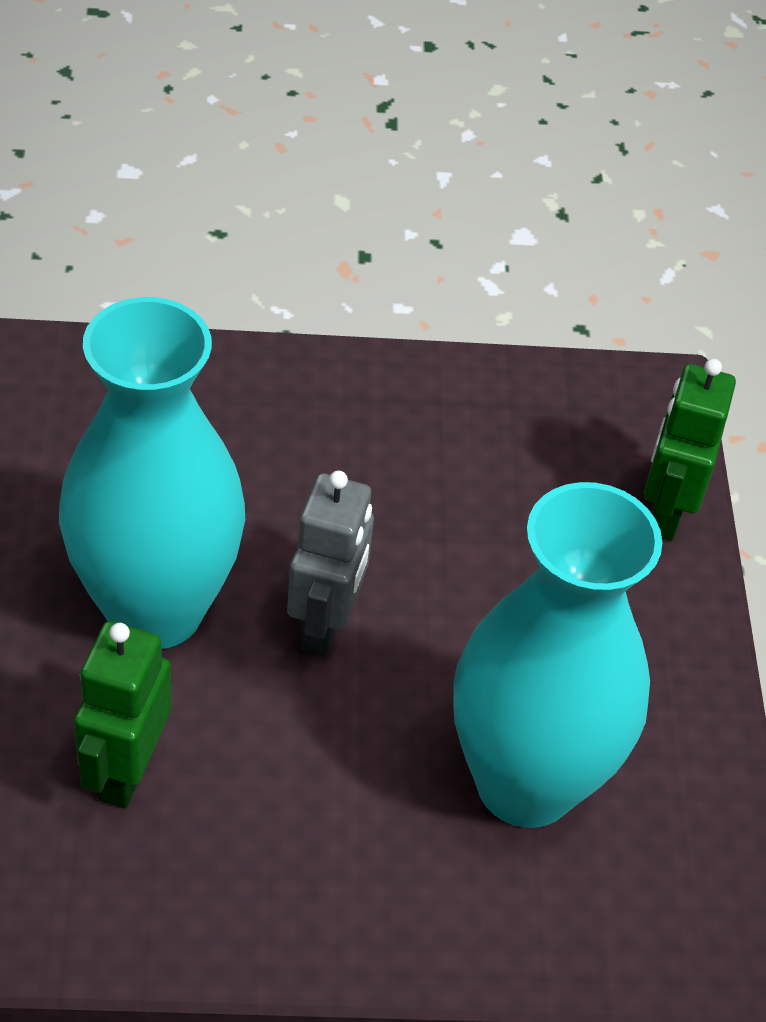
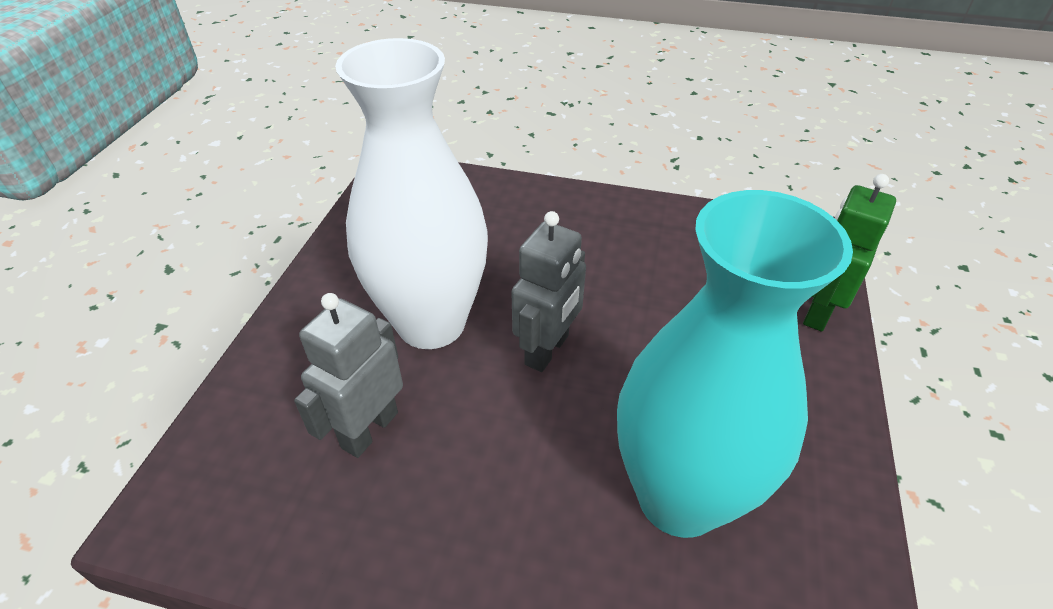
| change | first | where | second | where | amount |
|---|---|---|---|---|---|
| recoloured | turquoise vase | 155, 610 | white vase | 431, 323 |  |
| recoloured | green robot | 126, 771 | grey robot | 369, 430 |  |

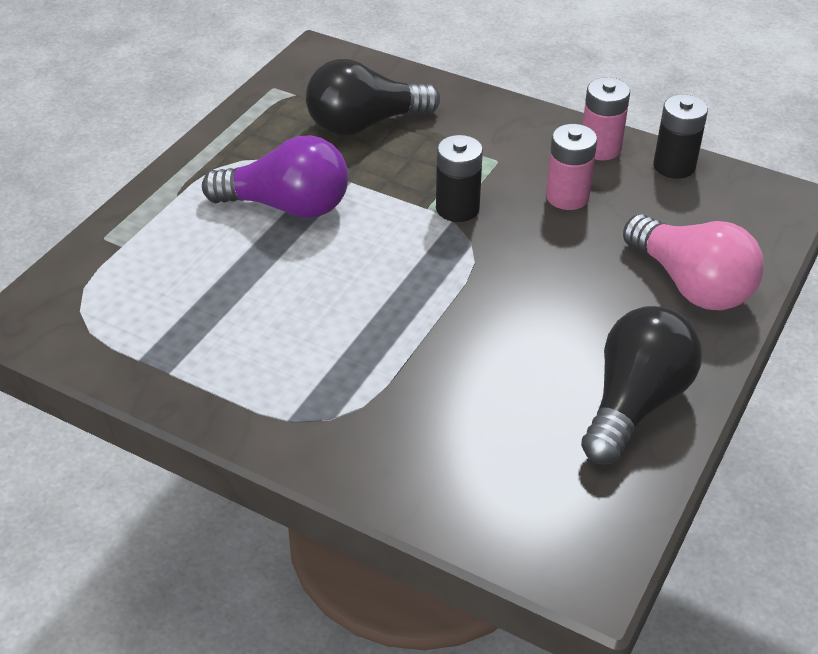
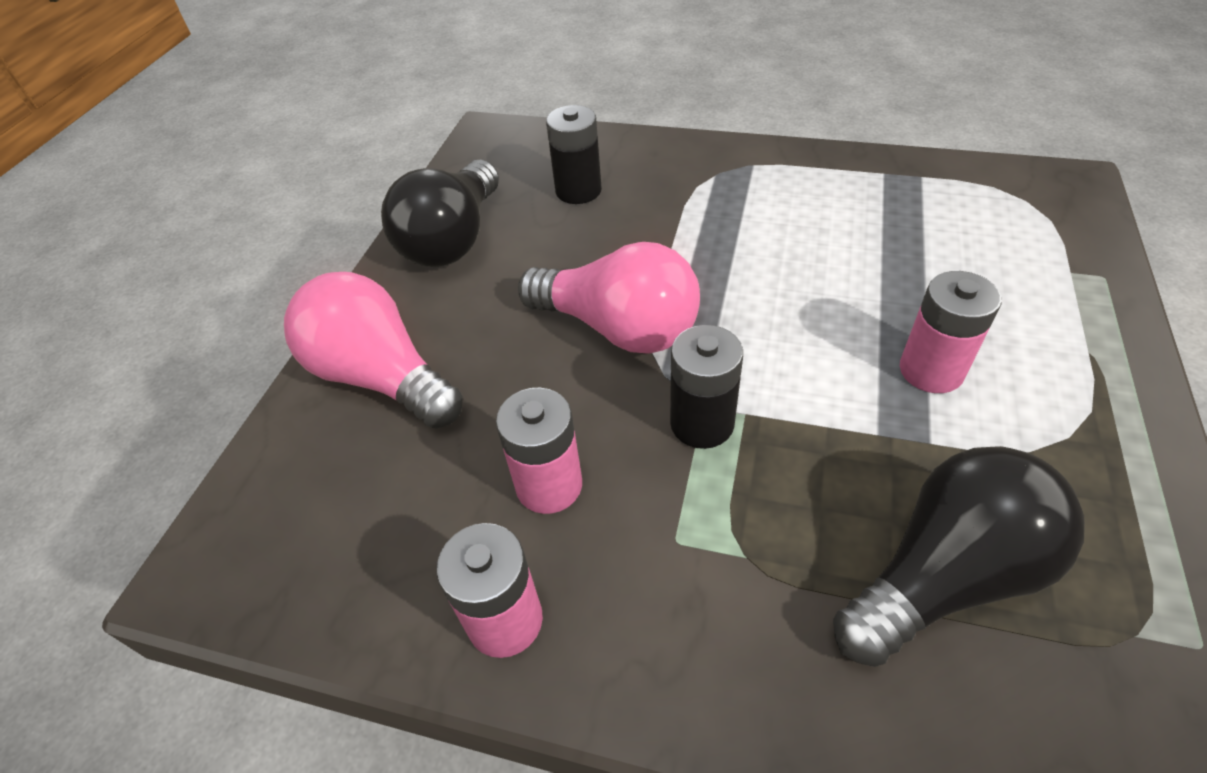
| change | first | where | second | where | amount |
|---|---|---|---|---|---|
| moved | black battery | 674, 166 |  | 578, 190 |  |
| replaced | purple light bulb | 287, 206 | pink battery | 931, 370 |  |
| added |  |  | pink light bulb | 619, 328 |  |

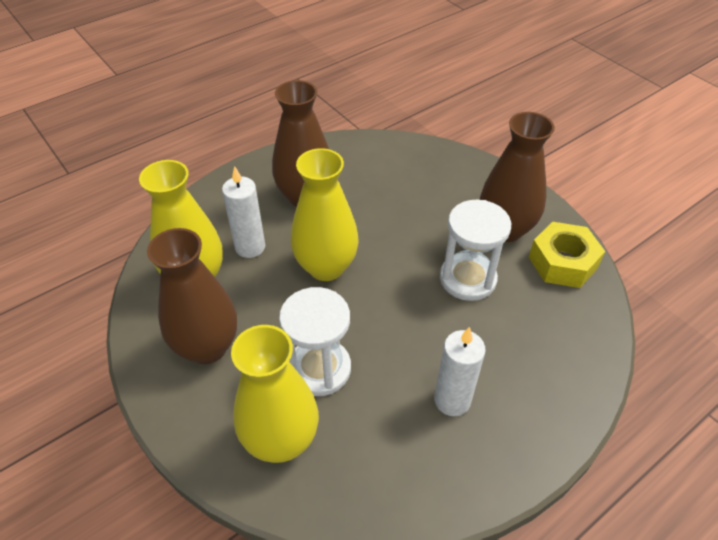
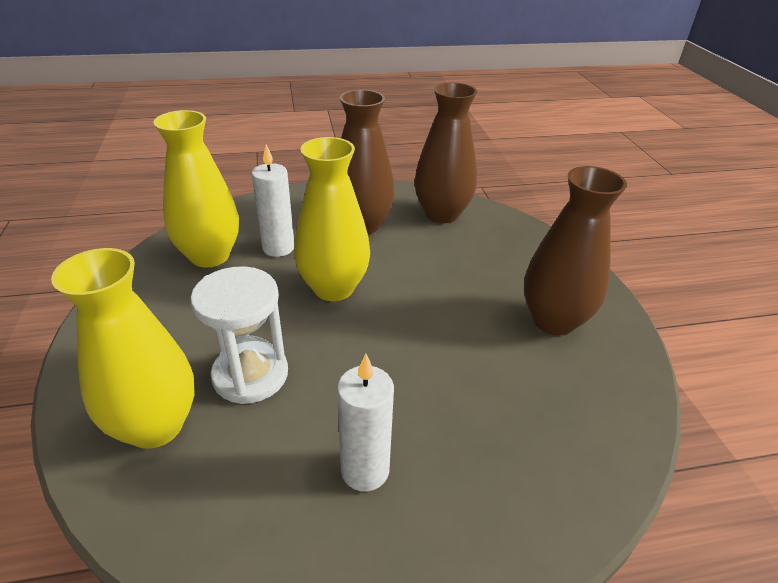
| change | first | where | second | where | amount |
|---|---|---|---|---|---|
| removed | white hourglass | 467, 279 |  |  |  |
| removed | yellow nut | 562, 262 |  |  |  |
| moved | brown vase | 207, 347 |  | 442, 214 |  |

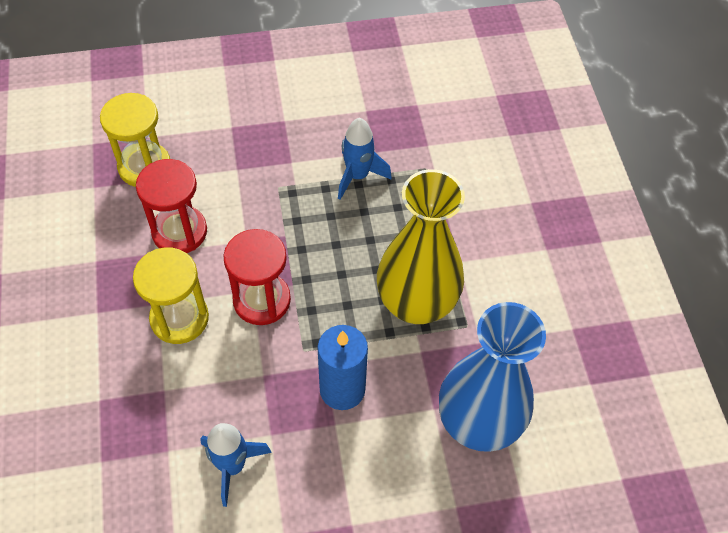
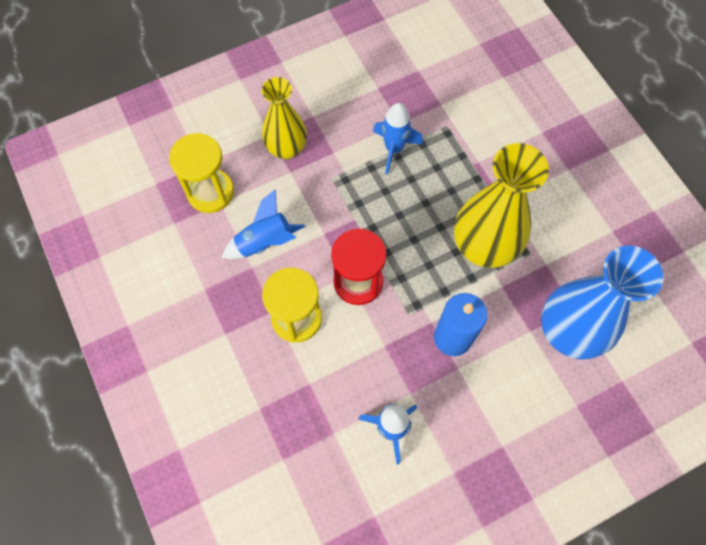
| change | first | where | second | where | amount |
|---|---|---|---|---|---|
| replaced | red hourglass | 179, 232 | blue rocket | 265, 242 |  |
| added |  |  | yellow vase | 287, 149 |  |

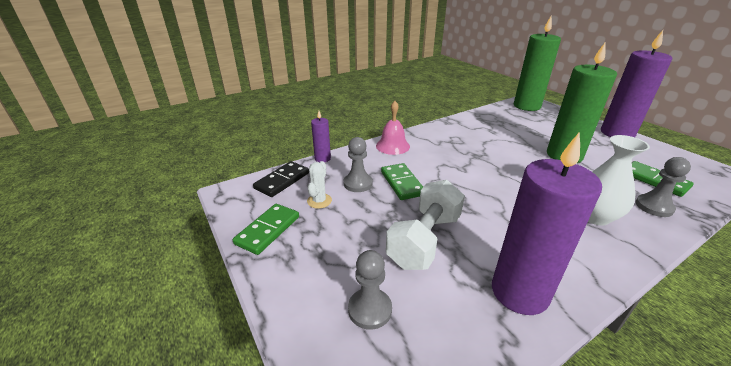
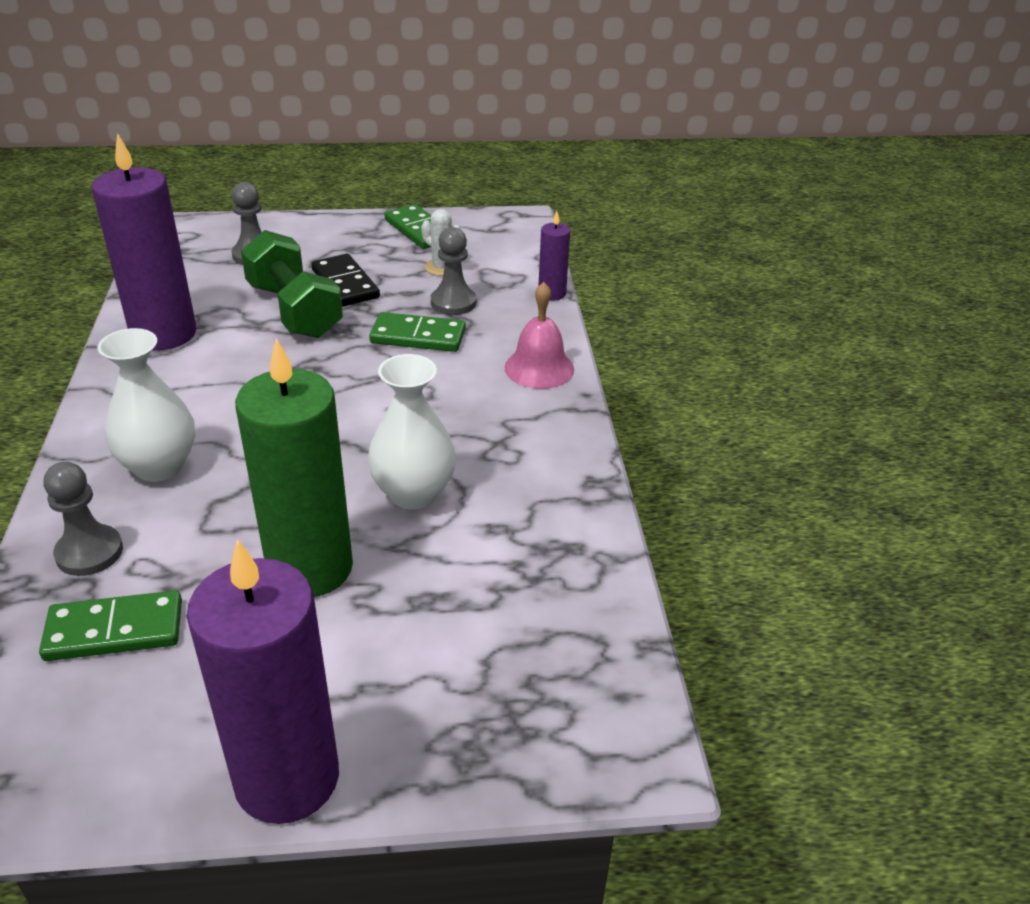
| change | first | where | second | where | amount |
|---|---|---|---|---|---|
| removed | green candle | 526, 106 |  |  |  |
| moved | black domino | 282, 181 |  | 345, 284 |  |
| recoloured | white dumbbell | 424, 240 | green dumbbell | 294, 310 |  |
| added |  |  | white vase | 413, 493 |  |

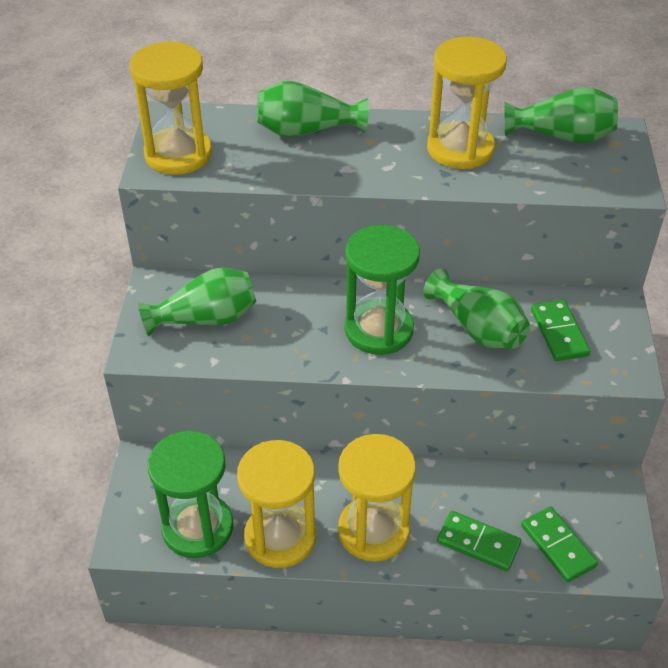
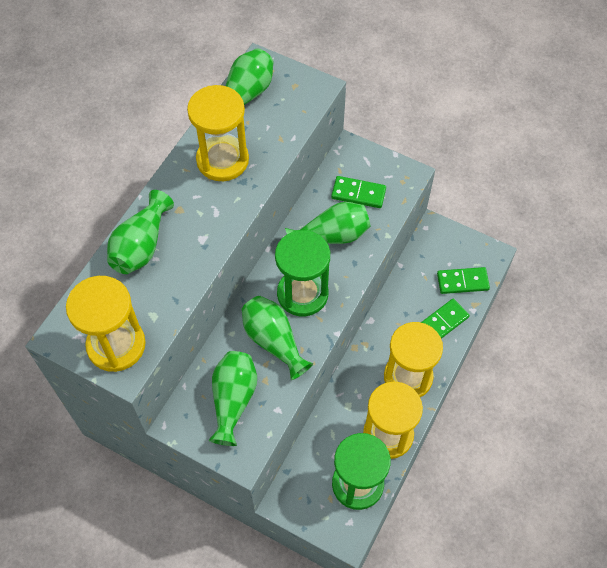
| change | first | where | second | where | amount |
|---|---|---|---|---|---|
| added |  |  | green vase | 274, 341 |  |

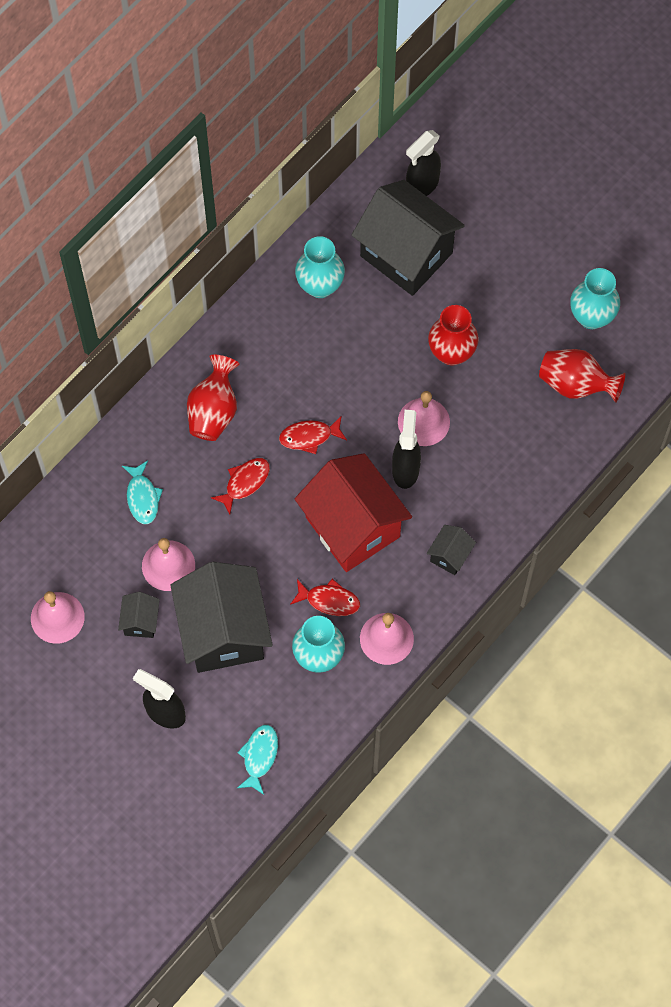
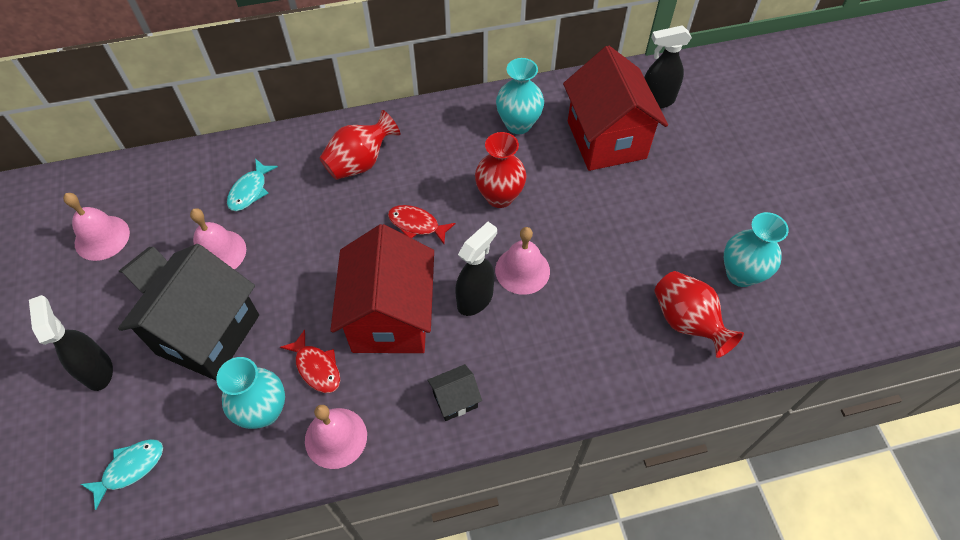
| change | first | where | second | where | amount |
|---|---|---|---|---|---|
| recoloured | black house | 406, 254 | red house | 606, 140 |  |
| moved | red vase | 451, 353 |  | 499, 196 |  |
| removed | red fish | 245, 483 |  |  |  |

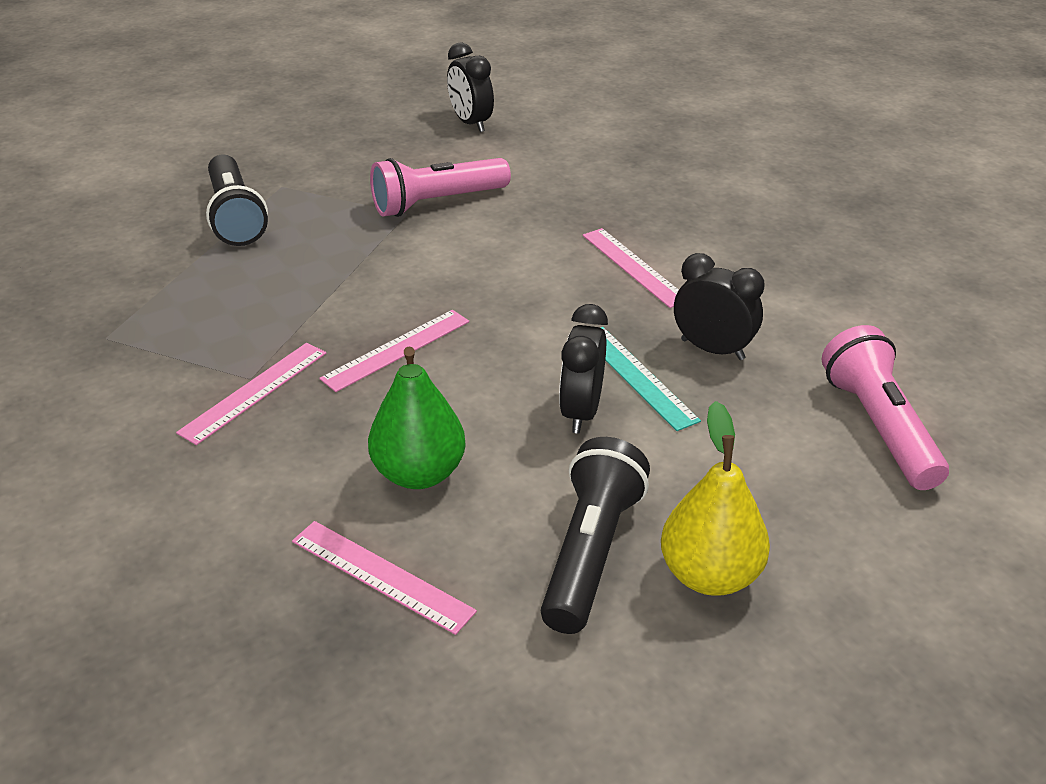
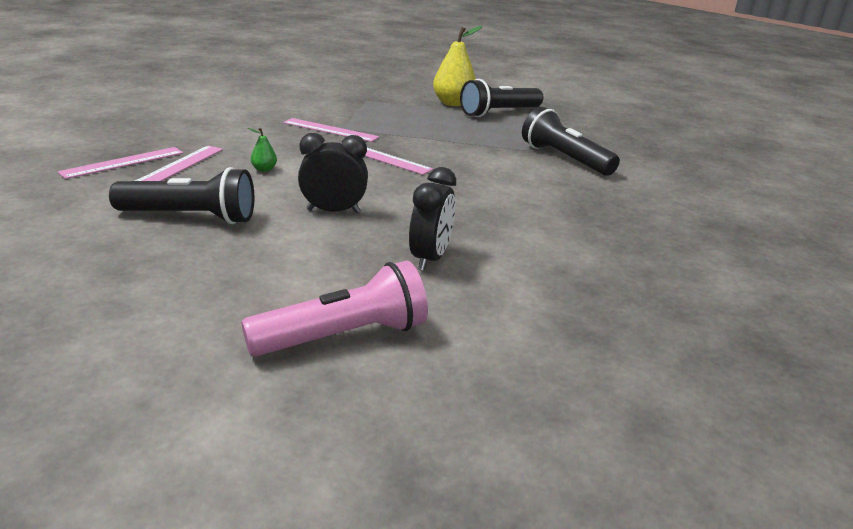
| change | first | where | second | where | amount |
|---|---|---|---|---|---|
| removed | black clock | 470, 123 |  |  |  |
| recoloured | pink flashlight | 437, 203 | black flashlight | 565, 159 |  |
| moved | pink ruler | 634, 267 |  | 123, 162 |  |
| removed | turquoise ruler | 638, 376 |  |  |  |
| resized | green pear | 419, 473 |  | 264, 169 | x0.44 |
| moved | yellow pear | 709, 574 |  | 453, 103 |  |

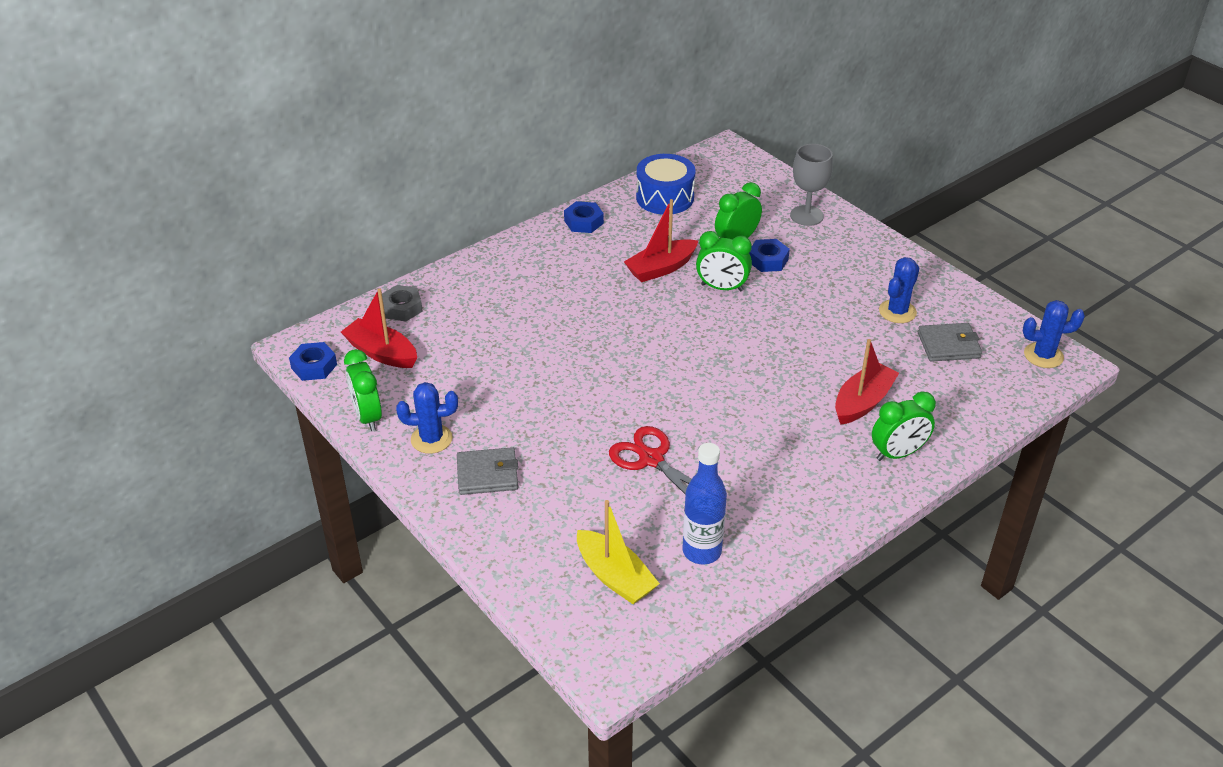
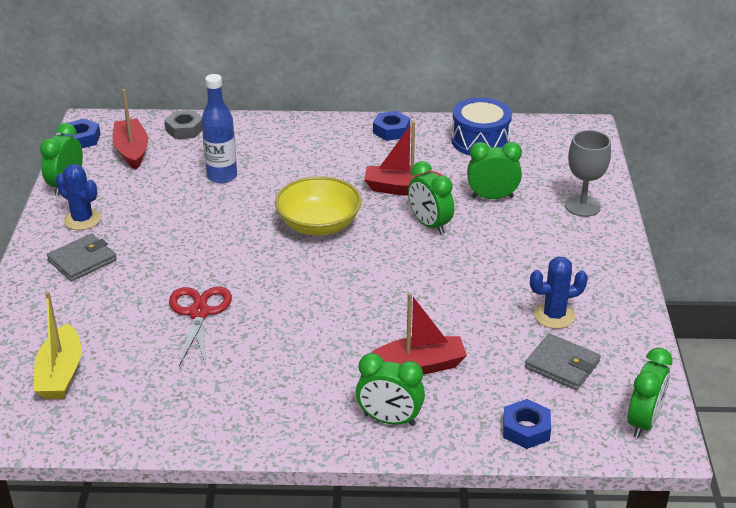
| change | first | where | second | where | amount |
|---|---|---|---|---|---|
| moved | blue nut | 768, 260 |  | 526, 429 |  |
| replaced | blue cactus | 1043, 355 | green clock | 643, 422 |  |
| moved | blue bottle | 701, 551 |  | 222, 176 |  |
| turned | grey wallet | 487, 474 |  | 82, 260 | 75 degrees counterclockwise |
| added |  |  | yellow bowl | 319, 225 |  |

